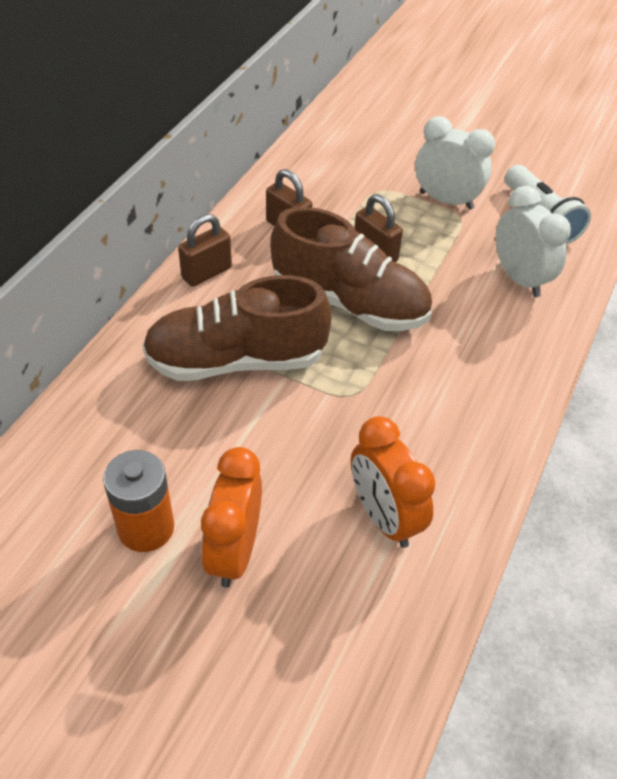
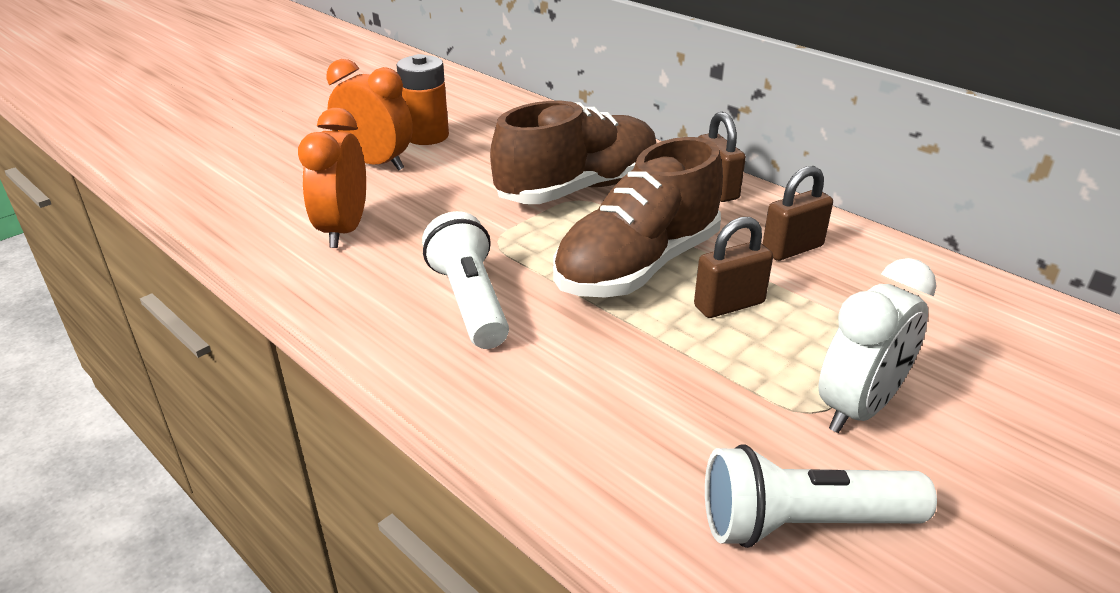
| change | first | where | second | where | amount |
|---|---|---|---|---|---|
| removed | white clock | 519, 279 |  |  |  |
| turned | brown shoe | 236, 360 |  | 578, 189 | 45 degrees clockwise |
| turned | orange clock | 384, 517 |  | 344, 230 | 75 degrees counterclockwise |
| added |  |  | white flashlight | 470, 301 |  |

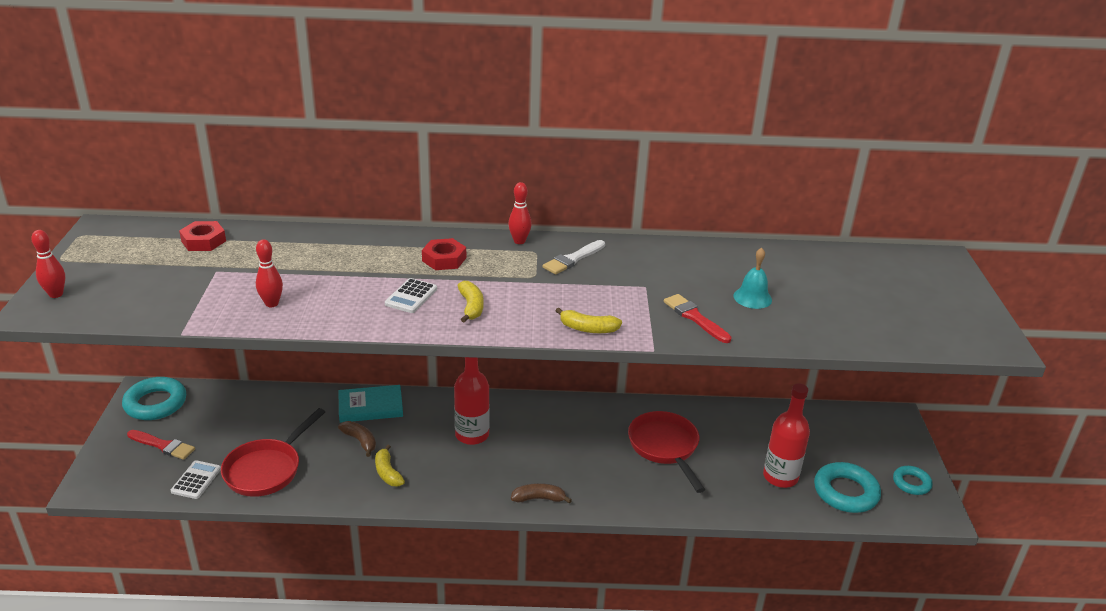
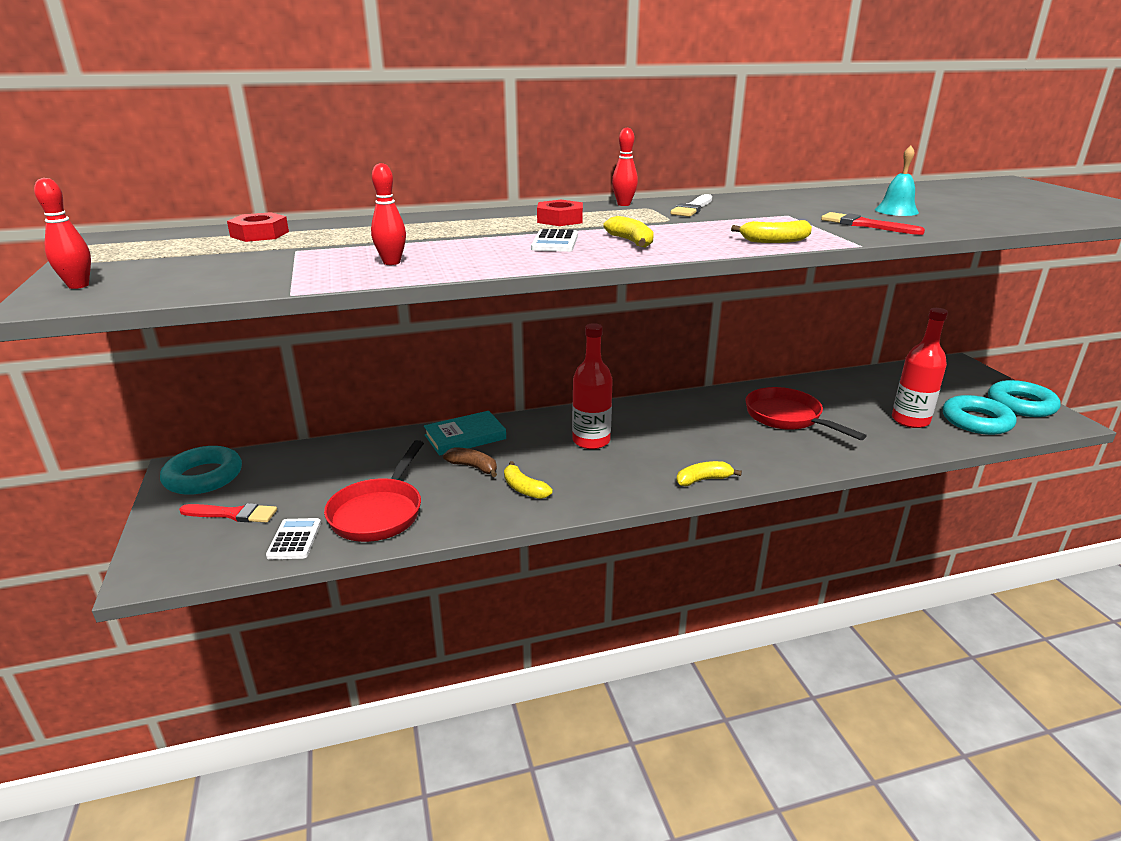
| change | first | where | second | where | amount |
|---|---|---|---|---|---|
| resized | turquoise ring | 911, 483 |  | 1021, 405 | x1.69 |
| recoloured | brown banana | 539, 498 | yellow banana | 703, 480 |  |

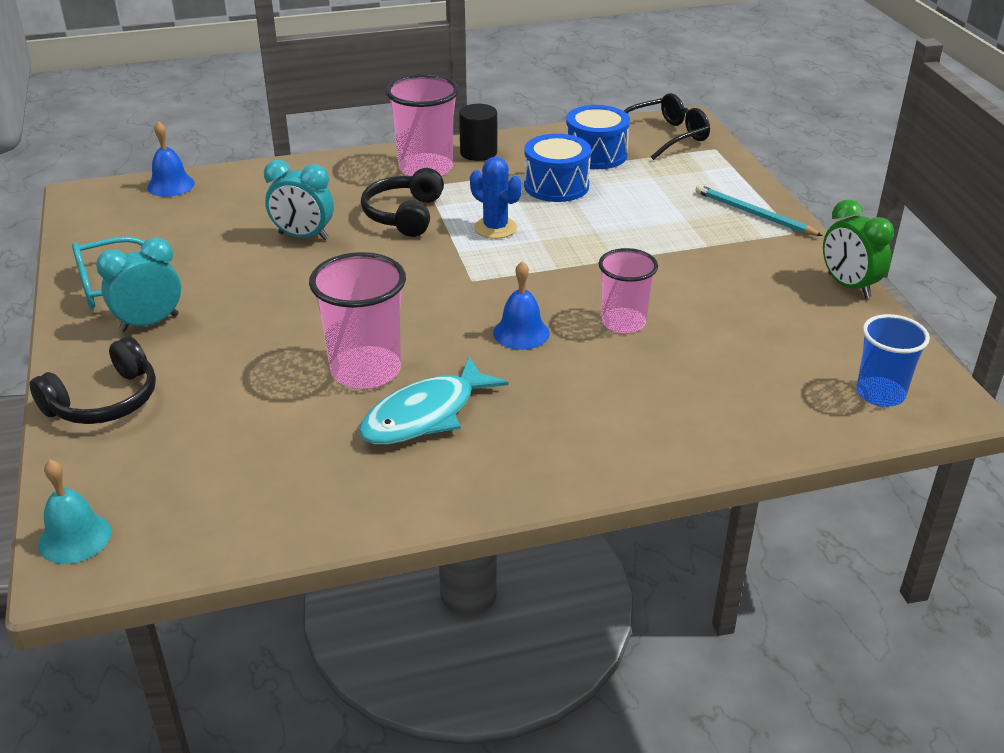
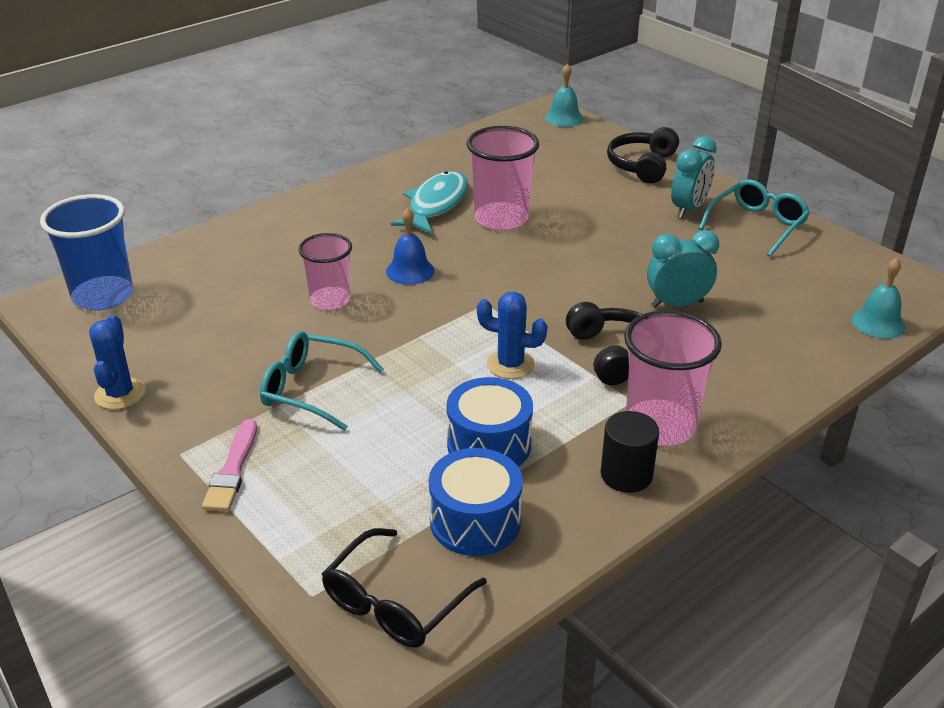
| change | first | where | second | where | amount |
|---|---|---|---|---|---|
| recoloured | blue bell | 171, 185 | turquoise bell | 878, 323 |  |
| replaced | turquoise pencil | 754, 214 | pink brush | 232, 469 |  |
| replaced | green clock | 848, 286 | blue cactus | 120, 394 |  |
| resized | blue cup | 880, 394 |  | 103, 296 | x1.50 |
| added |  |  | turquoise glasses | 311, 389 |  |

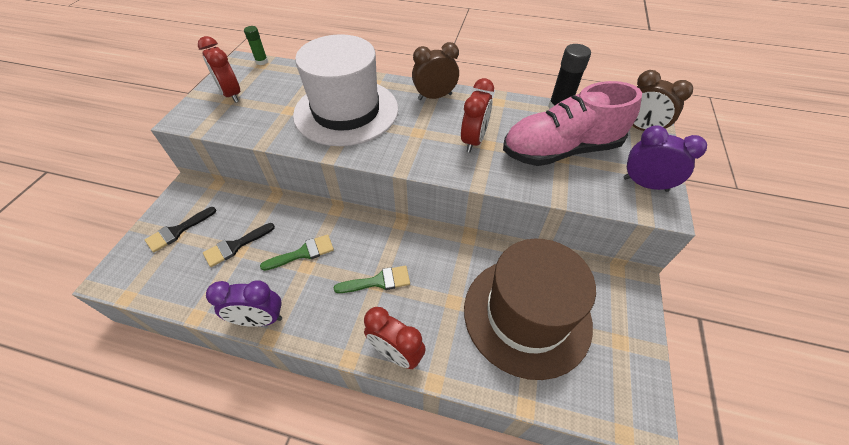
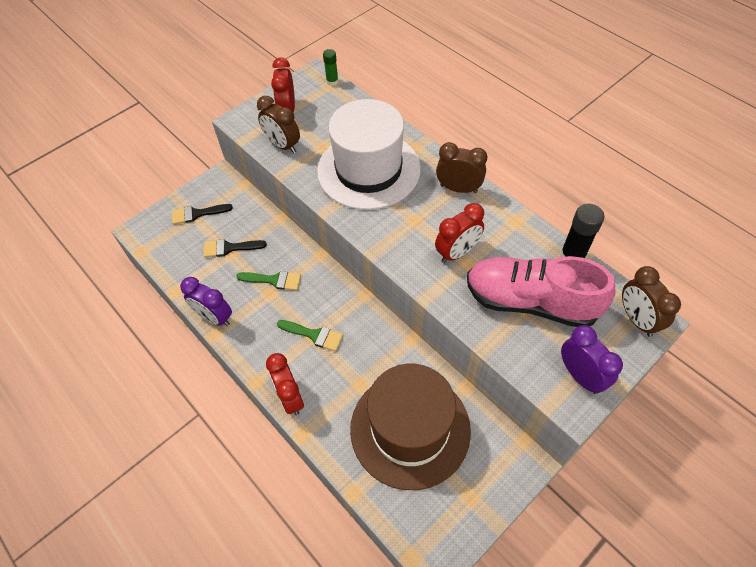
| change | first | where | second | where | amount |
|---|---|---|---|---|---|
| added |  |  | brown clock | 283, 145 |  |

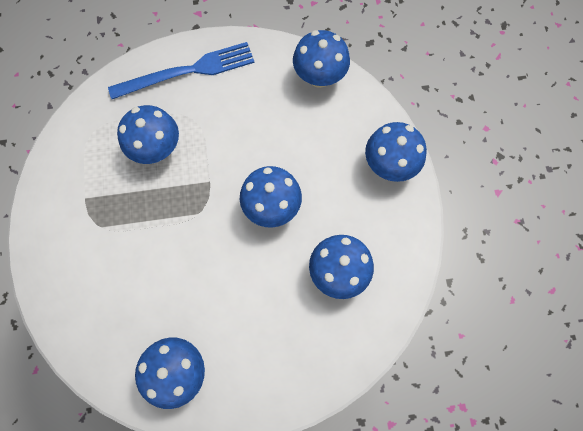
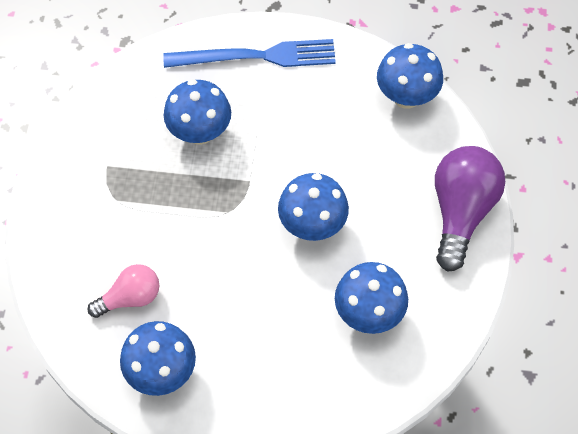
| change | first | where | second | where | amount |
|---|---|---|---|---|---|
| replaced | blue mushroom | 389, 165 | purple light bulb | 461, 212 |  |
| added |  |  | pink light bulb | 130, 298 |  |

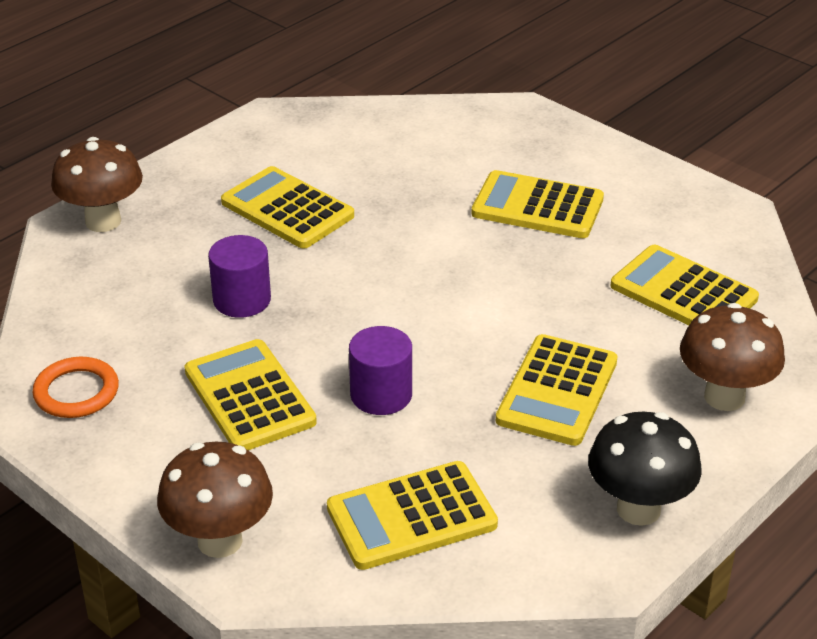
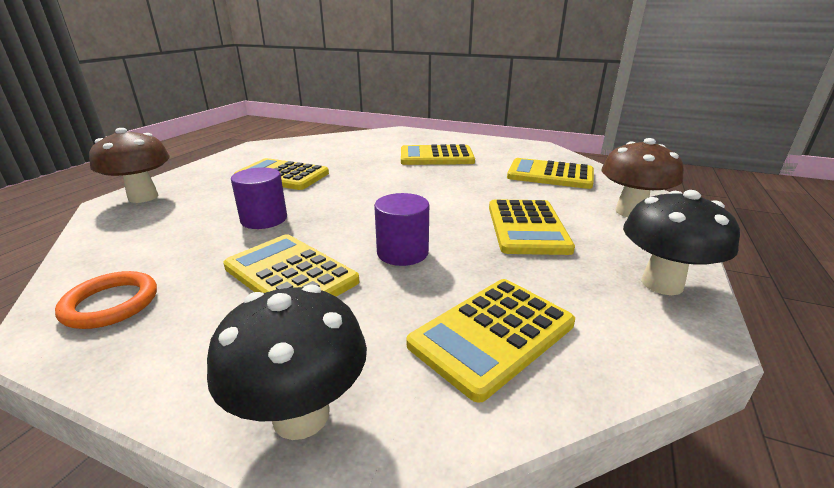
| change | first | where | second | where | amount |
|---|---|---|---|---|---|
| recoloured | brown mushroom | 220, 540 | black mushroom | 301, 415 |  |

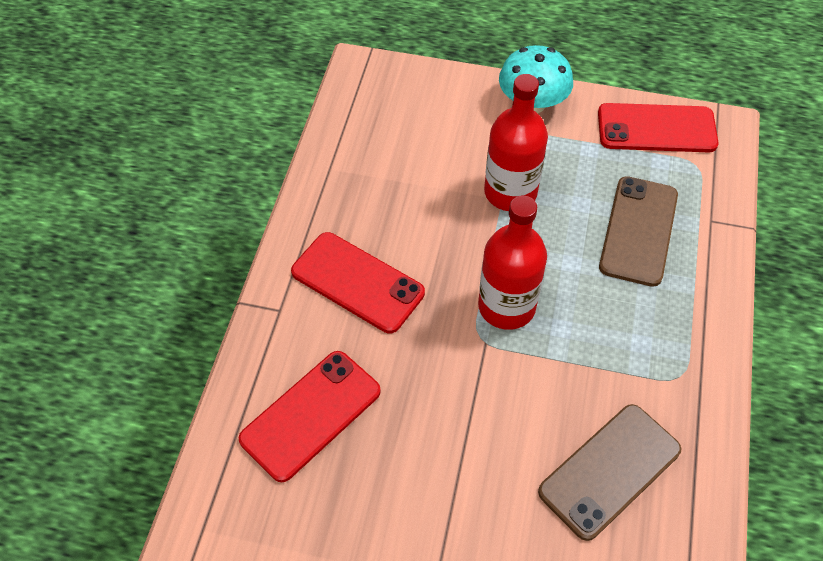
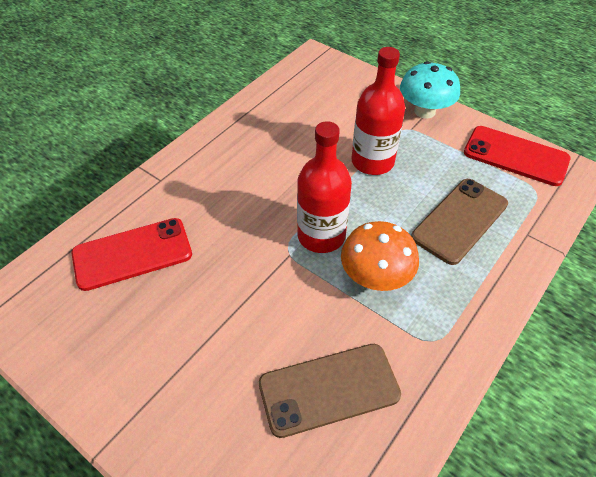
| change | first | where | second | where | amount |
|---|---|---|---|---|---|
| removed | red phone | 357, 282 |  |  |  |
| added |  |  | orange mushroom | 375, 277 |  |

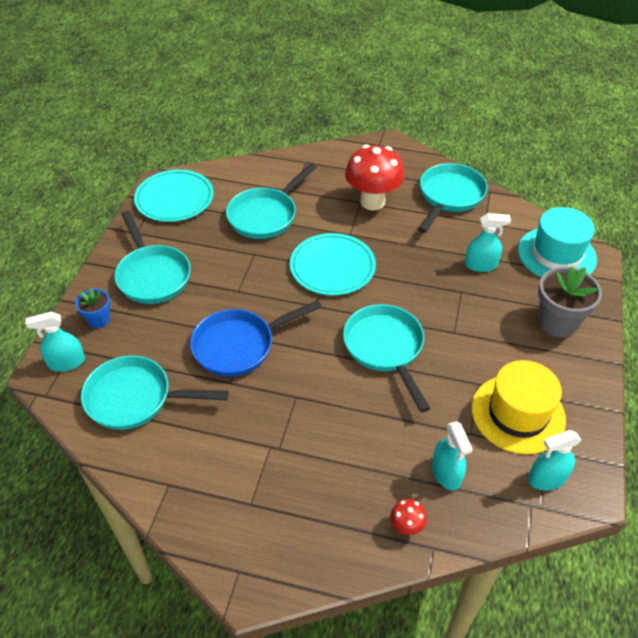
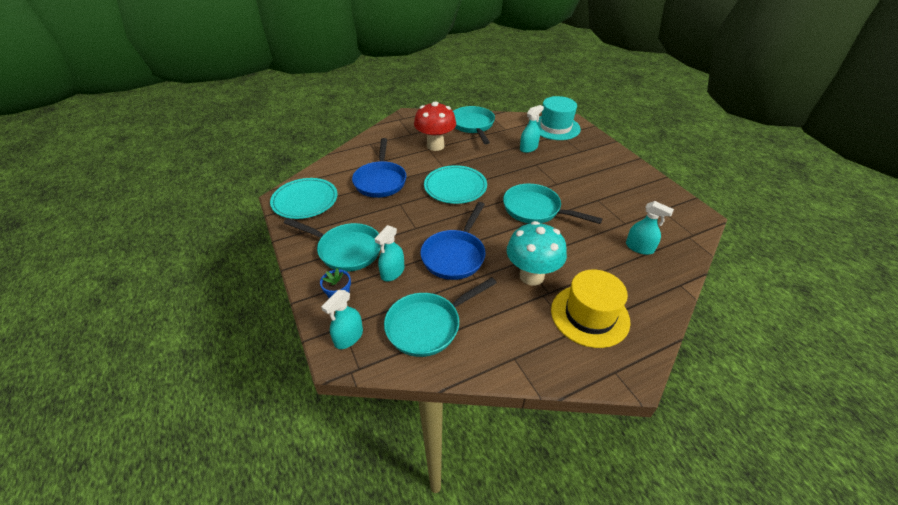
| change | first | where | second | where | amount |
|---|---|---|---|---|---|
| recoloured | turquoise pan | 265, 215 | blue pan | 380, 181 |  |
| removed | grey flower pot | 557, 322 |  |  |  |
| moved | yellow hat | 518, 414 |  | 589, 315 |  |
| moved | turquoise spray bottle | 547, 478 |  | 392, 272 |  |
| removed | red mushroom | 406, 527 |  |  |  |
| added |  |  | turquoise mushroom | 531, 276 |  |

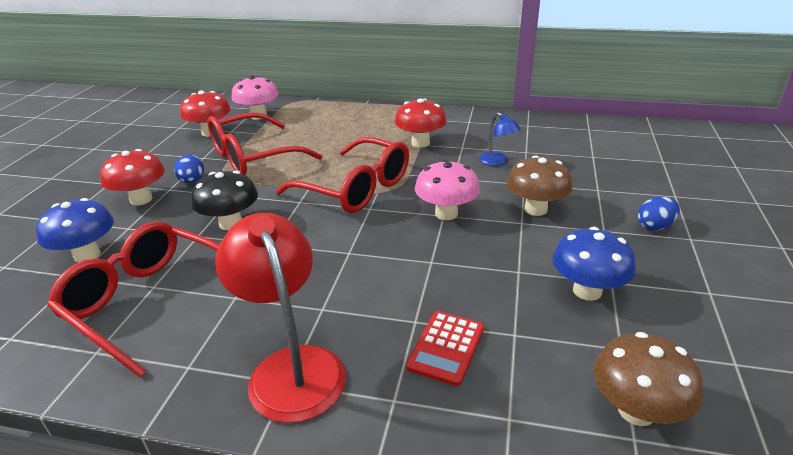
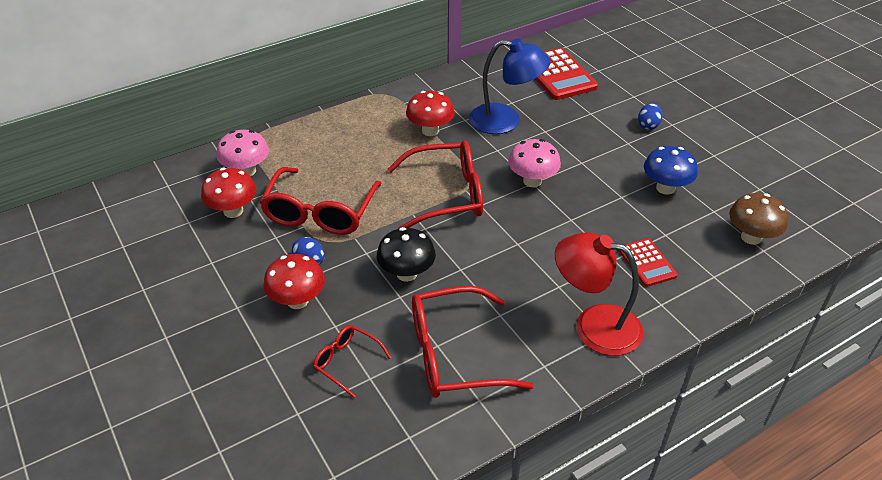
| change | first | where | second | where | amount |
|---|---|---|---|---|---|
| resized | blue lamp | 497, 161 |  | 505, 121 | x2.03 |
| removed | brown mushroom | 535, 209 |  |  |  |
| replaced | blue mushroom | 87, 255 | red glasses | 346, 362 |  |
| added |  |  | red calculator | 558, 75 |  |

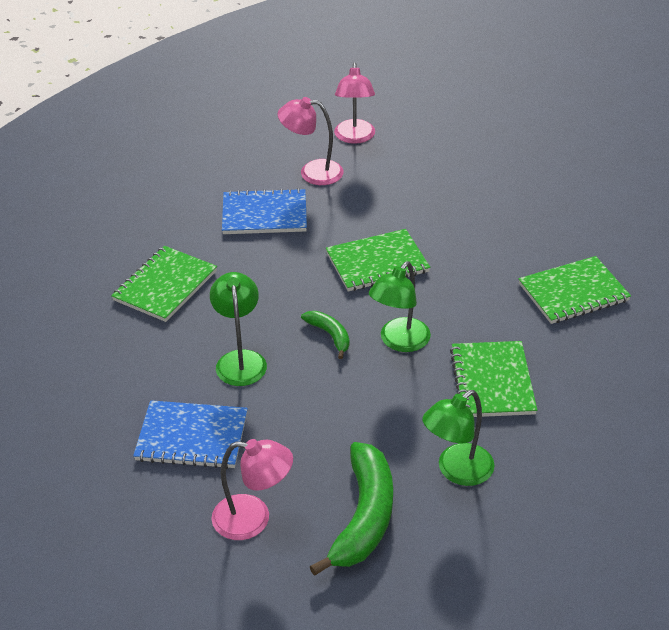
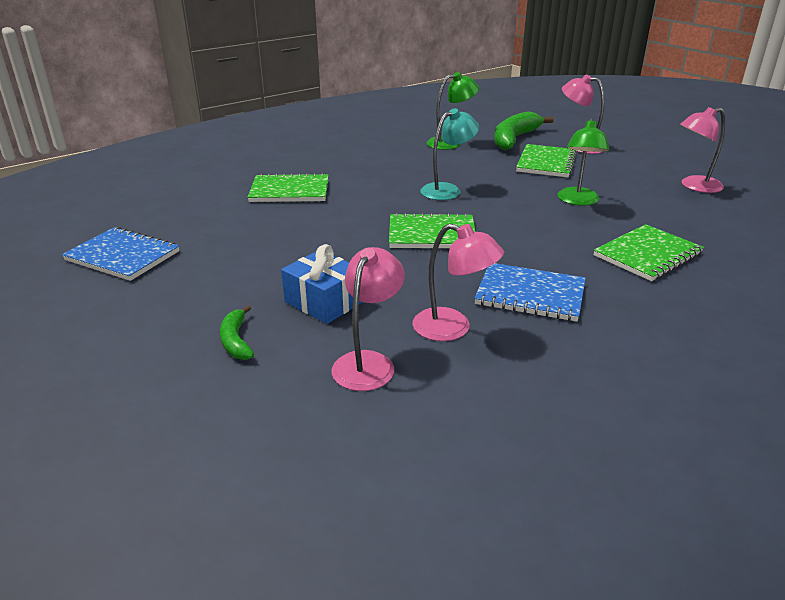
| change | first | where | second | where | amount |
|---|---|---|---|---|---|
| recoloured | green lamp | 399, 342 | turquoise lamp | 447, 190 |  |
| moved | green banana | 330, 335 |  | 236, 341 |  |
| moved | green notebook | 492, 381 |  | 546, 163 |  |
| moved | blue notebook | 192, 437 |  | 123, 256 |  |
| added |  |  | pink lamp | 694, 186 |  |
| added |  |  | blue gift | 324, 302 |  |

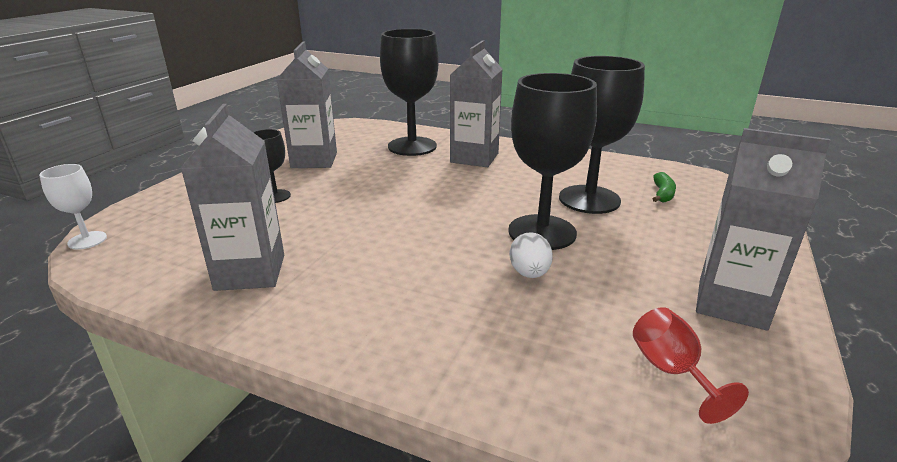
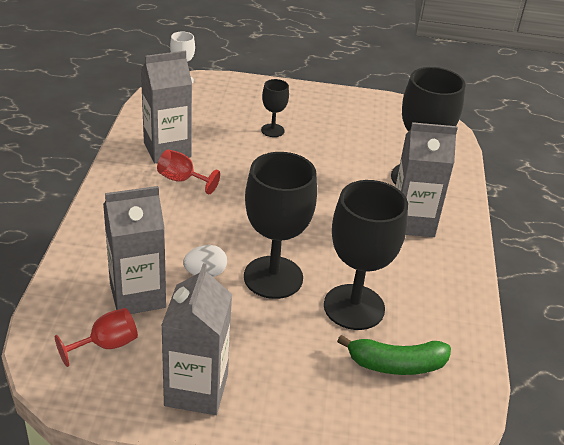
| change | first | where | second | where | amount |
|---|---|---|---|---|---|
| moved | grey carton | 314, 160 |  | 137, 295 |  |
| resized | green banana | 662, 194 |  | 396, 364 | x1.66 |
| added |  |  | red goblet | 182, 180 |  |

